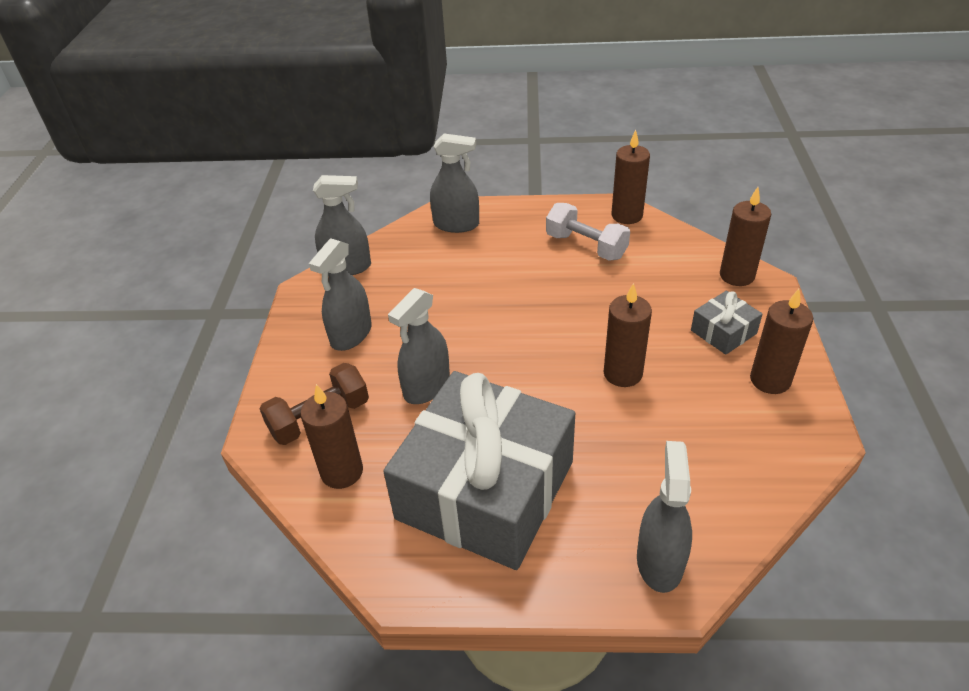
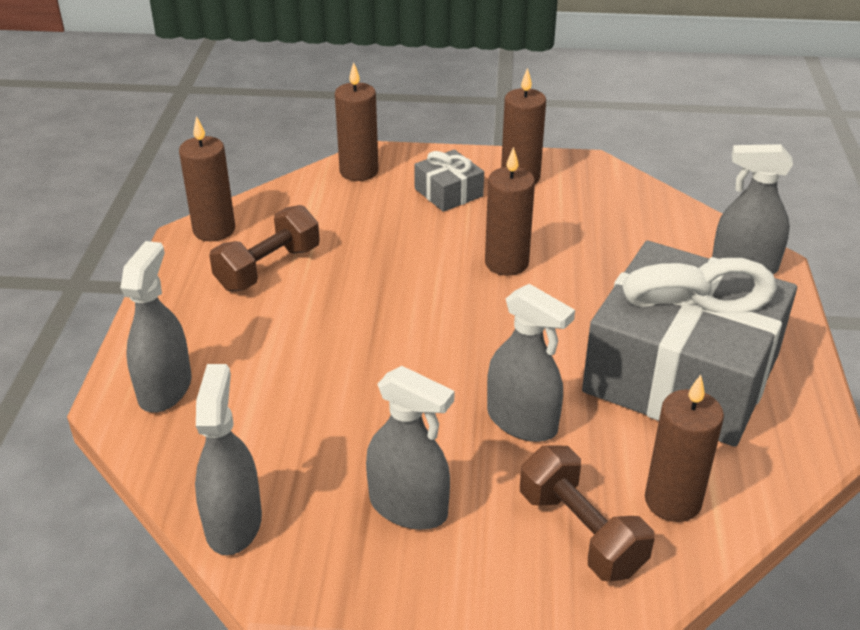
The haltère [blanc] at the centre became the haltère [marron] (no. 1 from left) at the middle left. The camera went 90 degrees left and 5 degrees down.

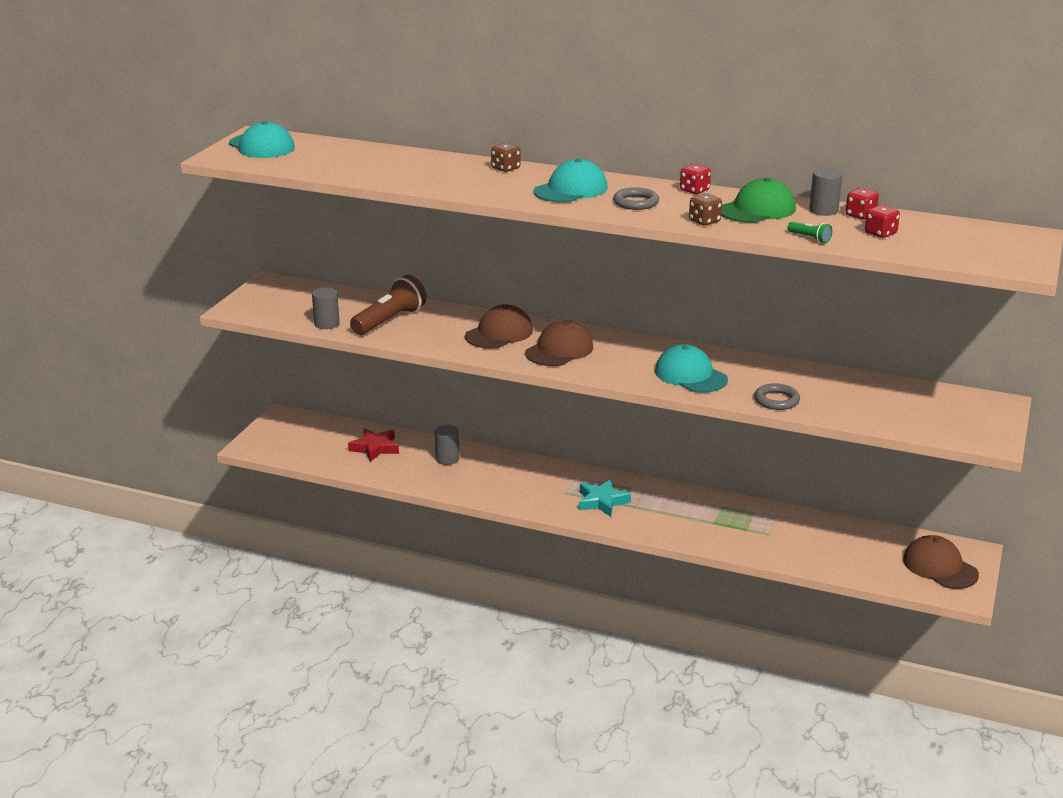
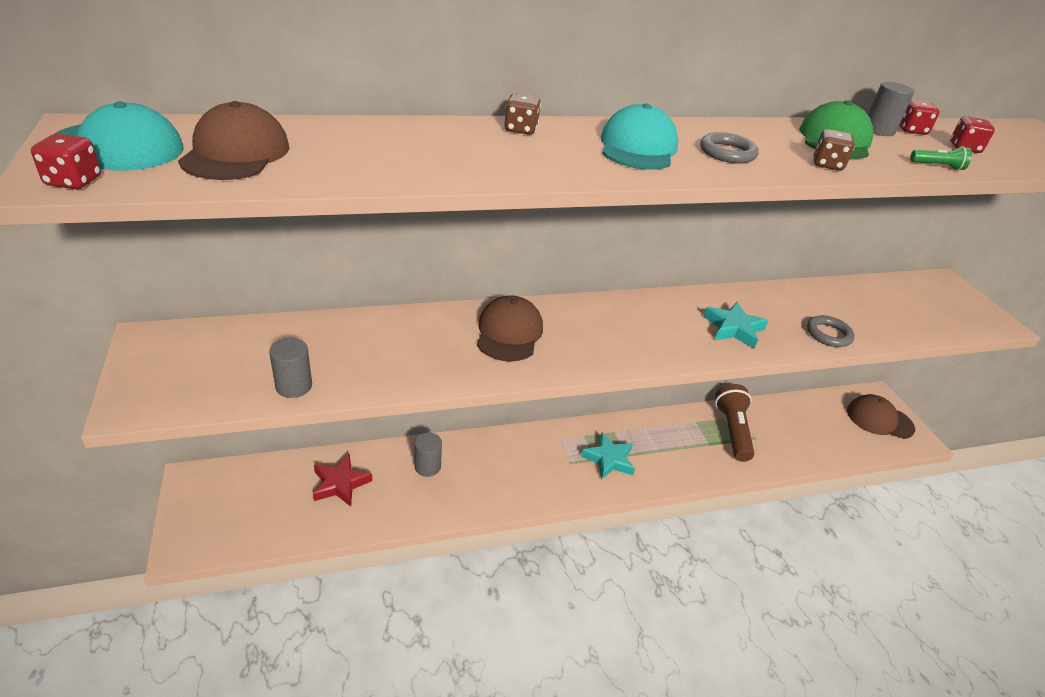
The lampe de poche [marron] moved from the centre to the middle right. The casquette [marron] (no. 2 from left in the first image) moved from the centre to the top left. The dé [rouge] (no. 1 from left) moved from the top centre to the top left. The casquette [turquoise] (no. 3 from left) at the centre was replaced by the étoile [turquoise] (no. 2 from left) at the middle right. The camera went 40 degrees left and 10 degrees up.

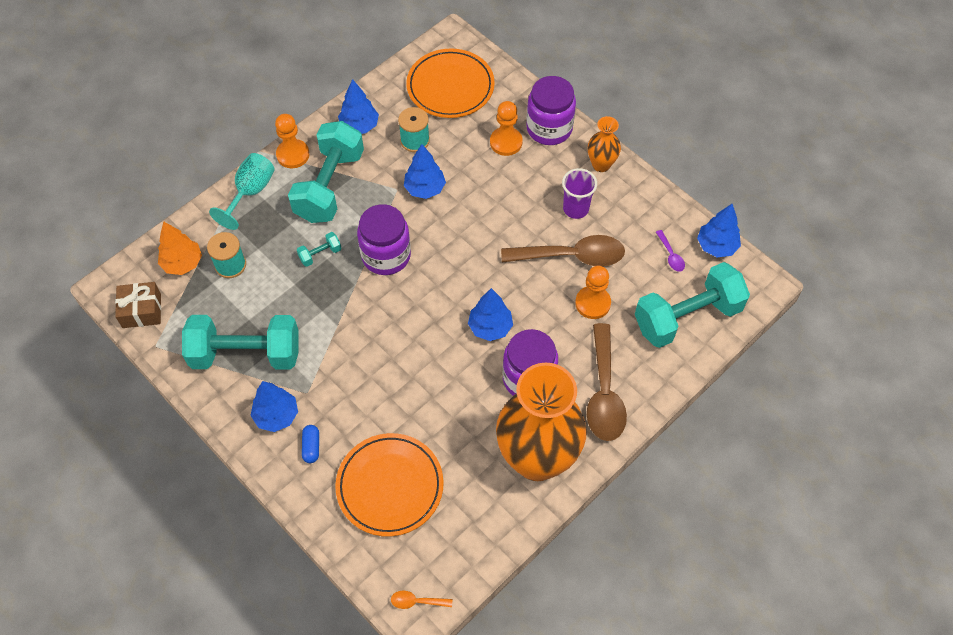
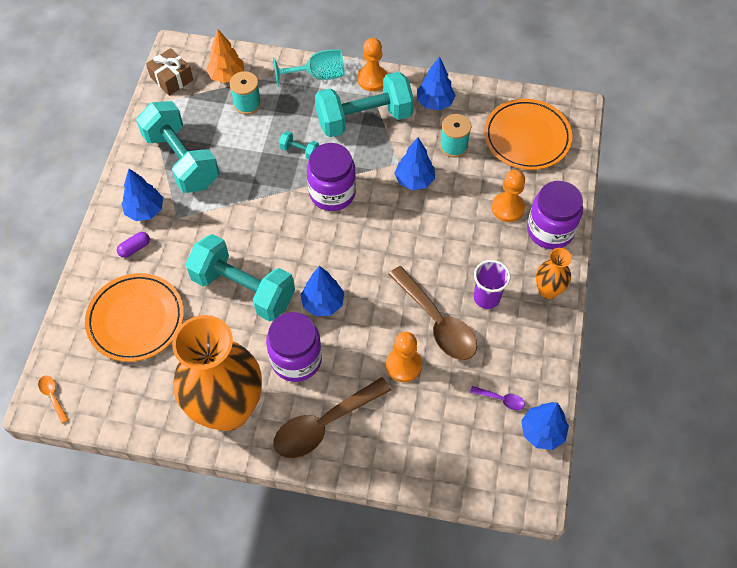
The haltère [turquoise] (no. 4 from left in the first image) moved from the middle right to the middle left. The gélule [bleu] at the bottom left became the gélule [violet] at the middle left. The cuillère [violet] at the middle right turned 105 degrees counterclockwise. The camera went 55 degrees right and 0 degrees up.

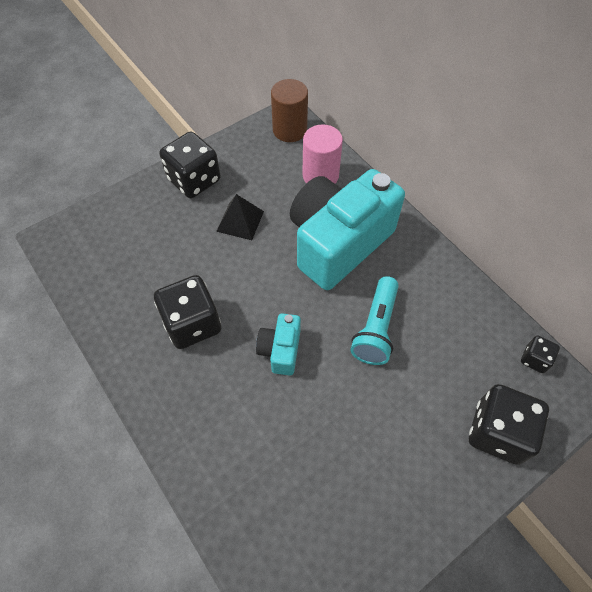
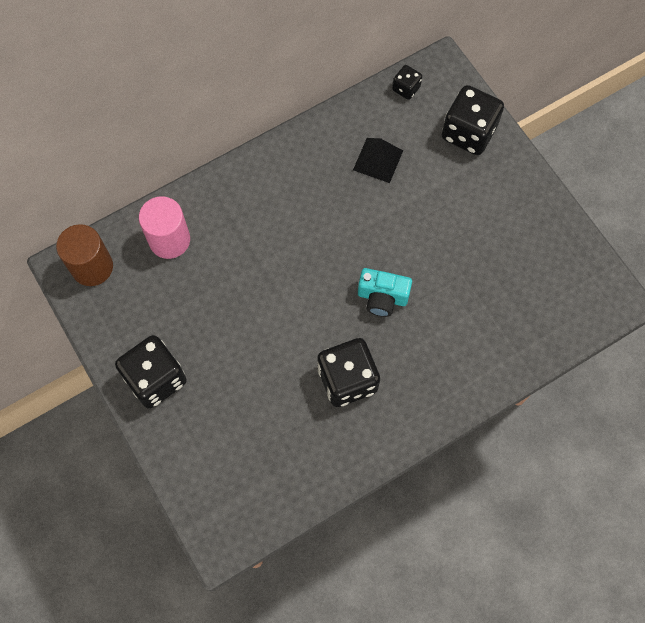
The appareil photo [turquoise] (no. 2 from left) at the centre disappeared. The lampe de poche [turquoise] at the centre disappeared. The pyramide [noir] moved from the centre to the top centre. The camera went 85 degrees left and 10 degrees up.

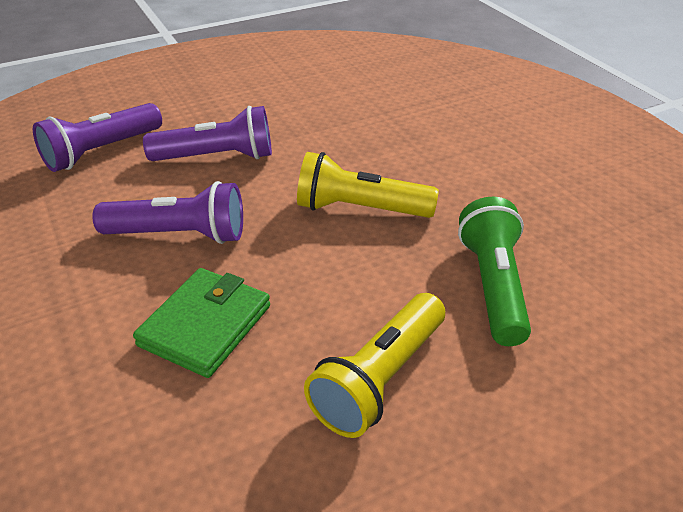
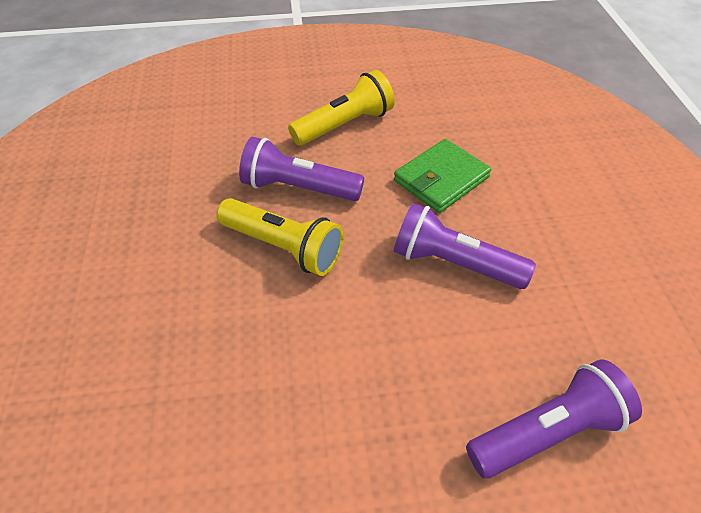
The lampe de poche [vert] at the middle right disappeared. The lampe de poche [violet] (no. 3 from left in the first image) moved from the top left to the top centre. The camera went 160 degrees left and 10 degrees up.

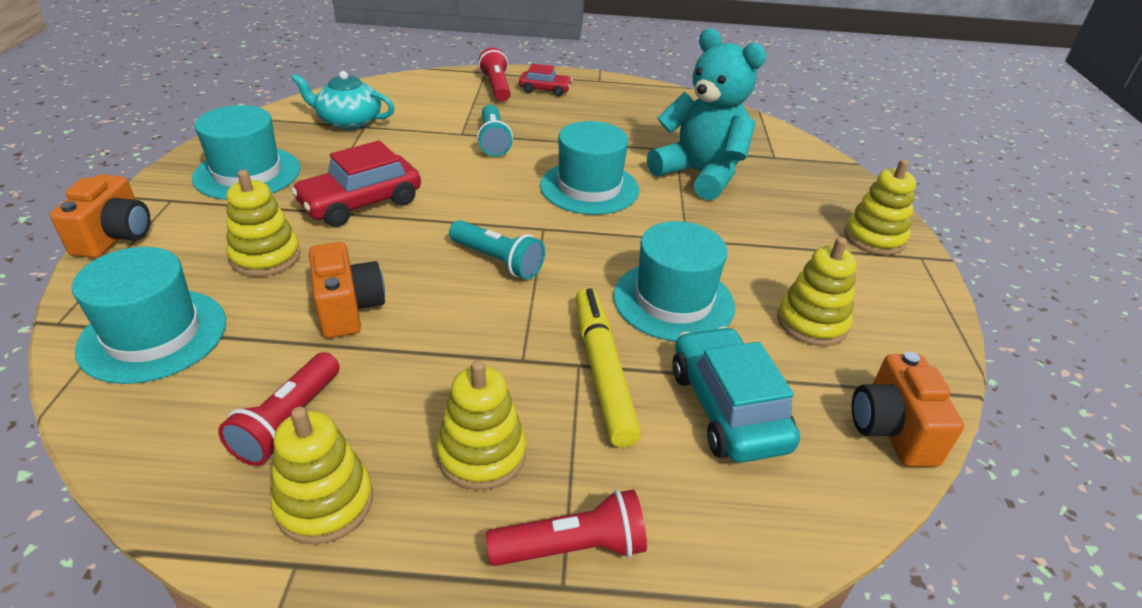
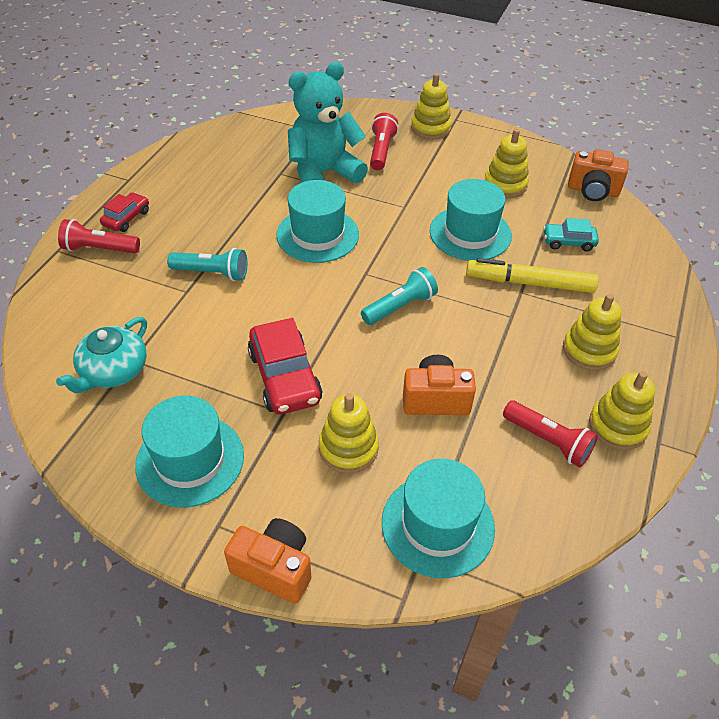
The lampe de poche [rouge] (no. 3 from left in the first image) moved from the bottom centre to the top centre. The voiture [turquoise] at the centre changed to 0.58 times the size. The camera went 70 degrees left and 10 degrees up.

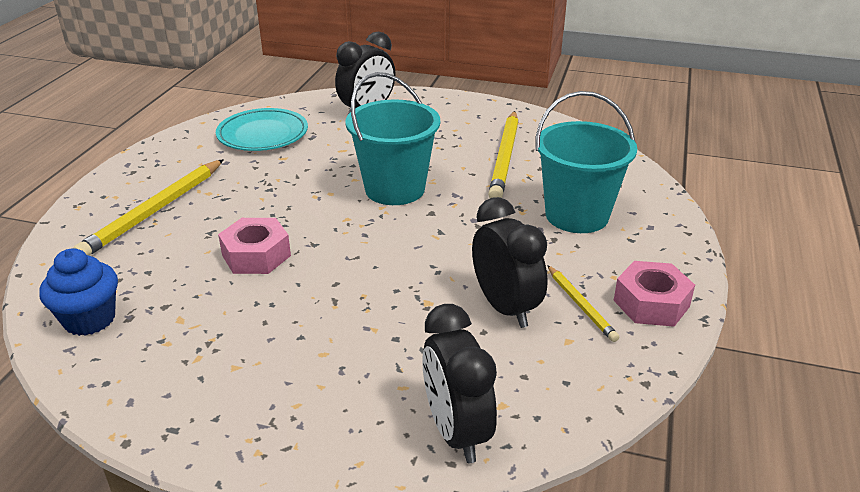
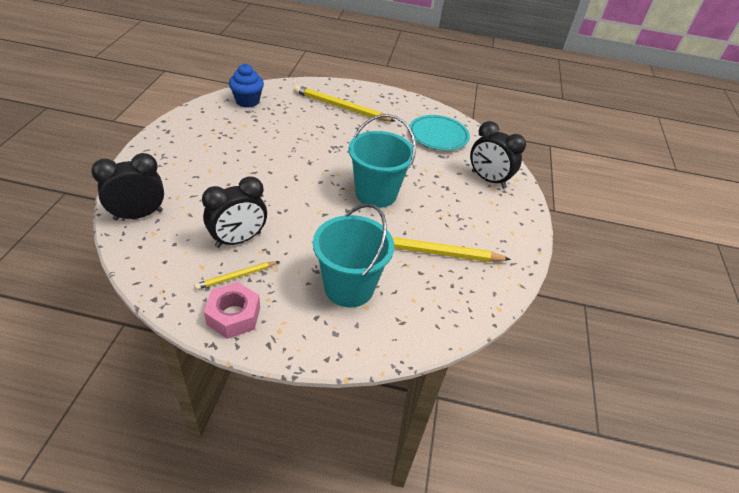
The écrou [rose] (no. 1 from left) at the middle left disappeared. The camera went 80 degrees right and 10 degrees up.

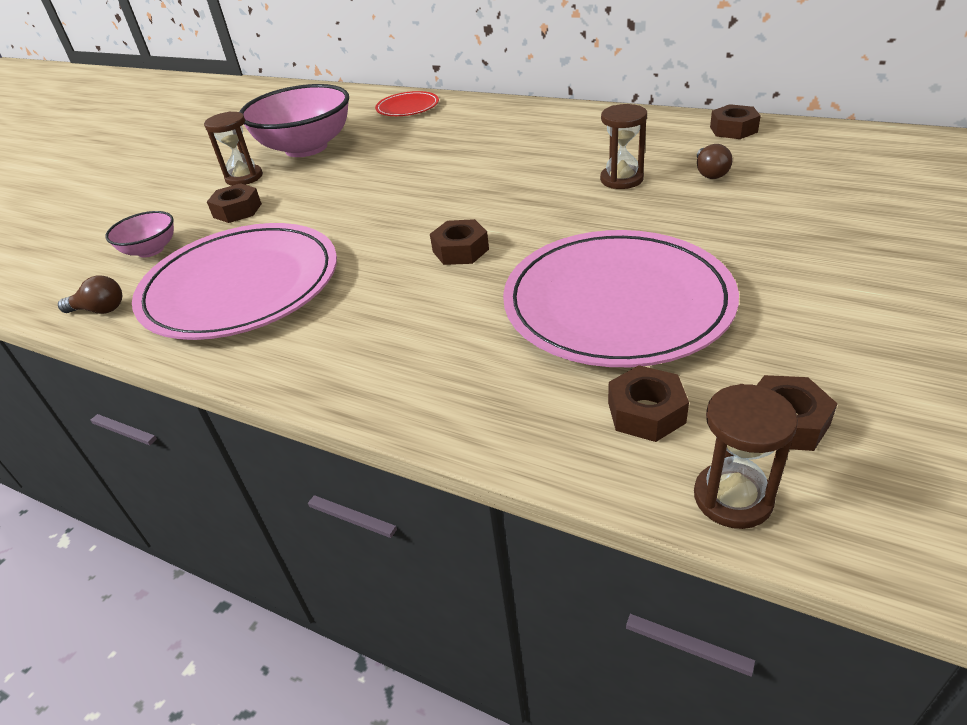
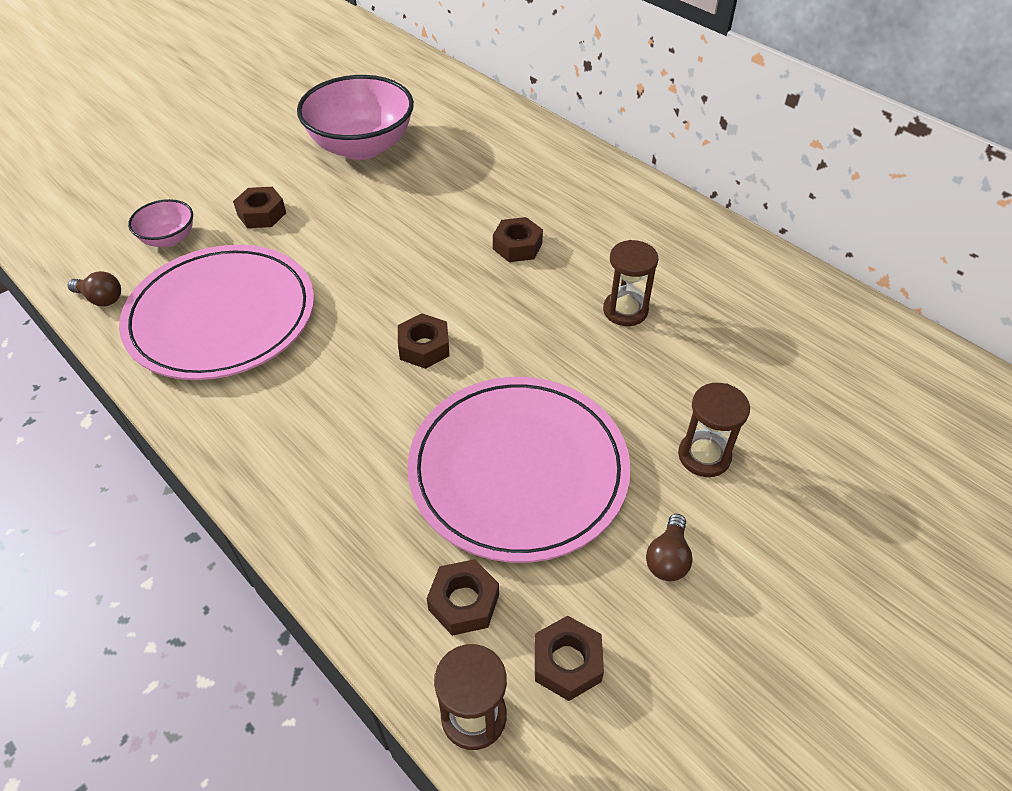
The assiette [rouge] at the top centre disappeared. The sablier [marron] (no. 1 from left in the first image) moved from the top left to the middle right. The ampoule [marron] (no. 2 from left) moved from the top right to the bottom centre. The écrou [marron] (no. 4 from left) moved from the top right to the top centre. The camera went 15 degrees right and 10 degrees up.

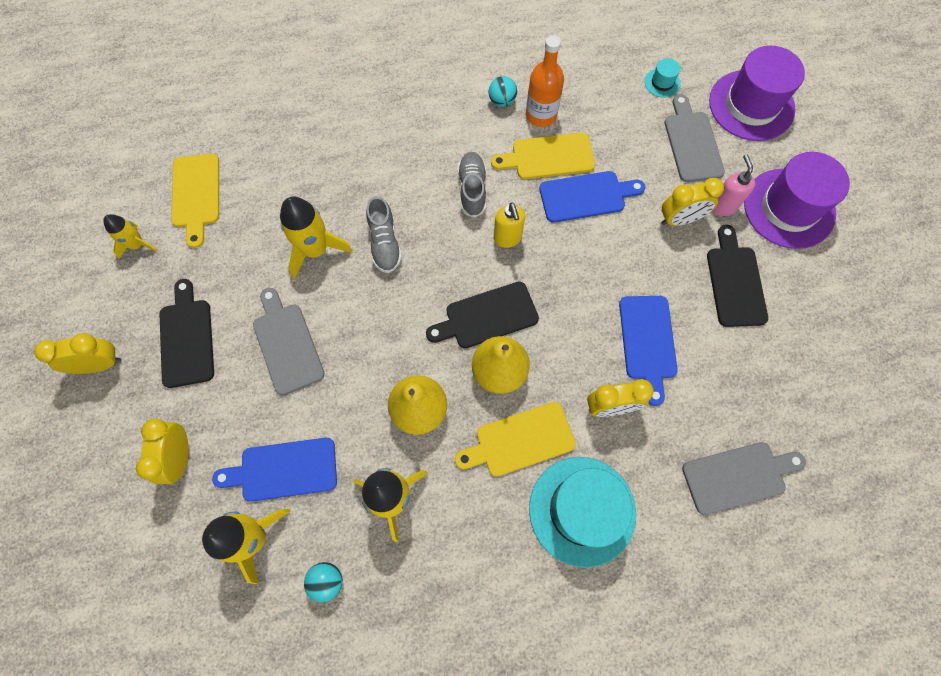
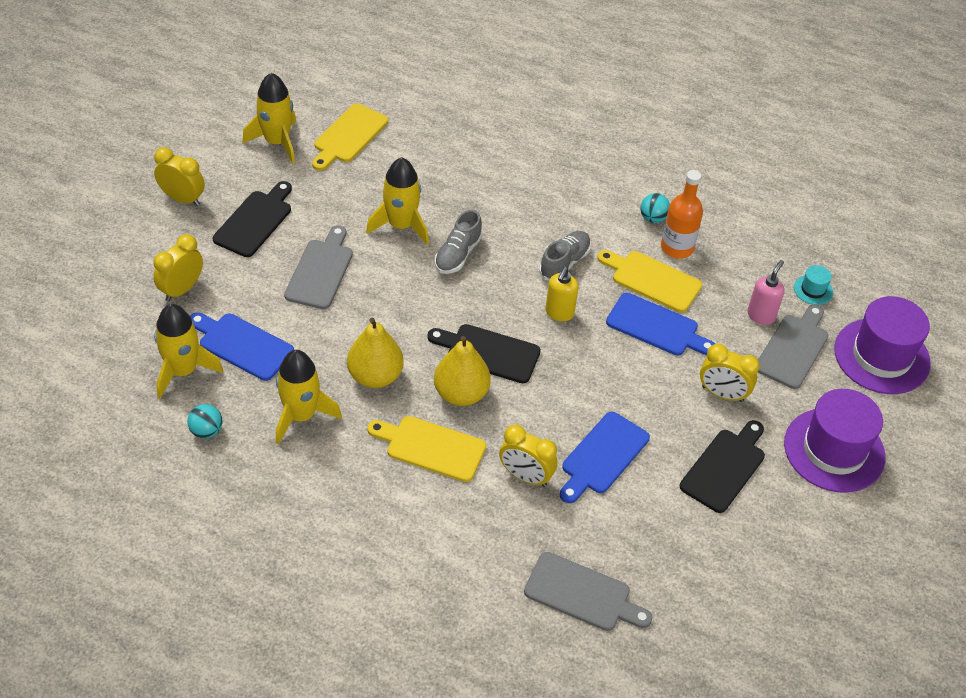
The chapeau [turquoise] (no. 1 from left) at the bottom centre disappeared. The distributeur de savon [rose] moved from the top right to the middle right. The fusée [jaune] (no. 1 from left in the first image) at the middle left changed to 1.67 times the size. The camera went 35 degrees right and 20 degrees down.

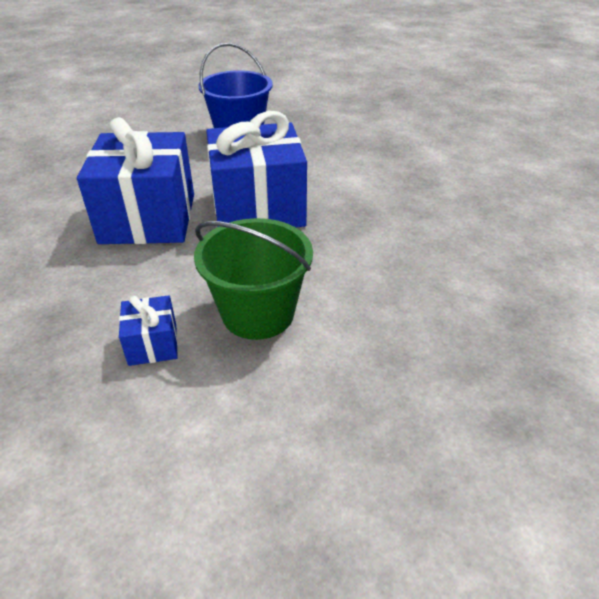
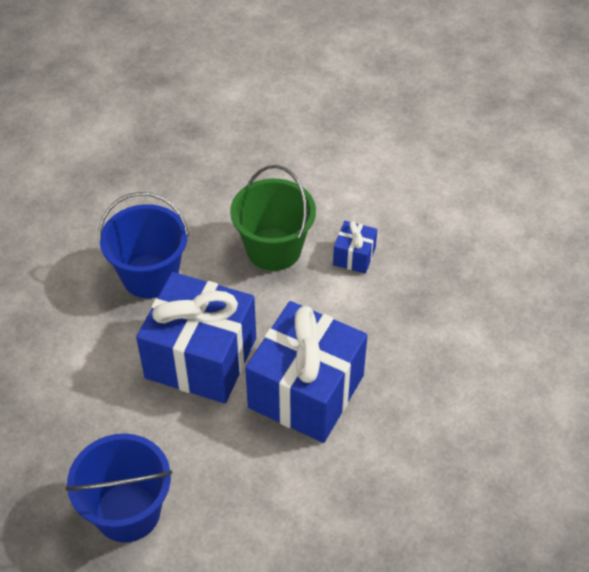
The seau [bleu] (no. 2 from left) at the middle left appeared. The camera went 150 degrees left and 10 degrees up.

